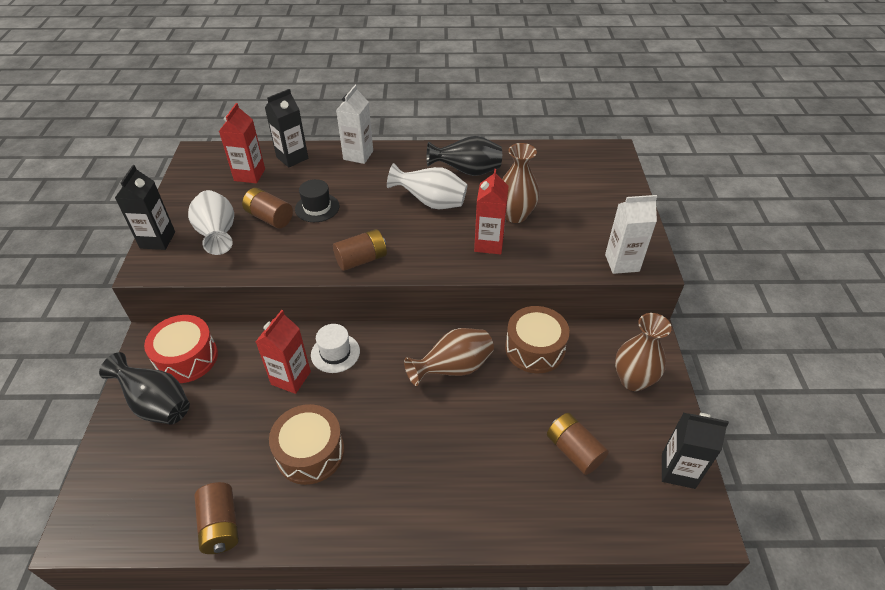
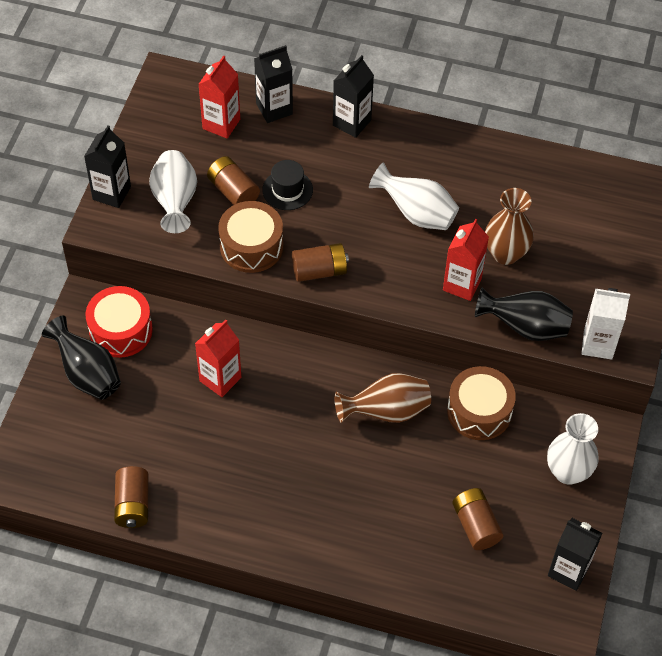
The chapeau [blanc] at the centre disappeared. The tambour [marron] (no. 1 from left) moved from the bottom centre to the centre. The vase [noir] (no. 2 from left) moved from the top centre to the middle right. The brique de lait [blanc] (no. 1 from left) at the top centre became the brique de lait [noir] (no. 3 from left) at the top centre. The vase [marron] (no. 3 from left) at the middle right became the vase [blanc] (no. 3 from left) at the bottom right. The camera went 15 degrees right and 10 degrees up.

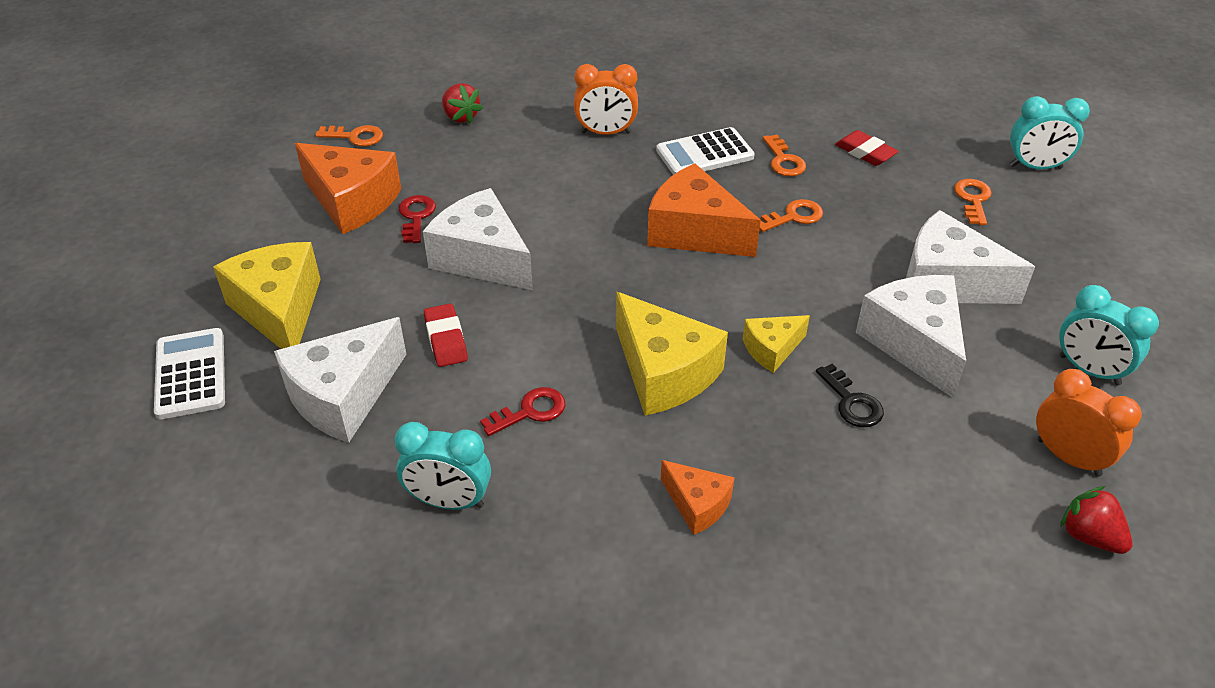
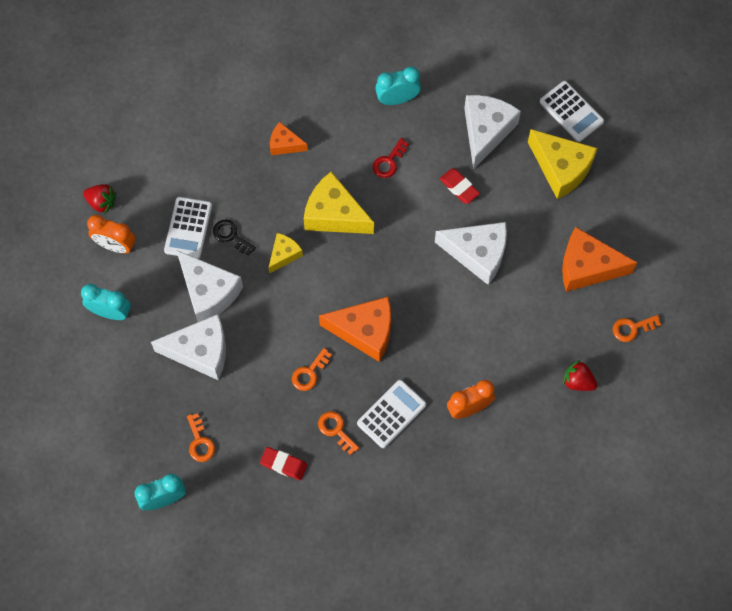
The clé [rouge] (no. 1 from left) at the top centre disappeared. The calculatrice [blanc] (no. 1 from left) at the middle left appeared. The camera went 155 degrees right and 25 degrees up.

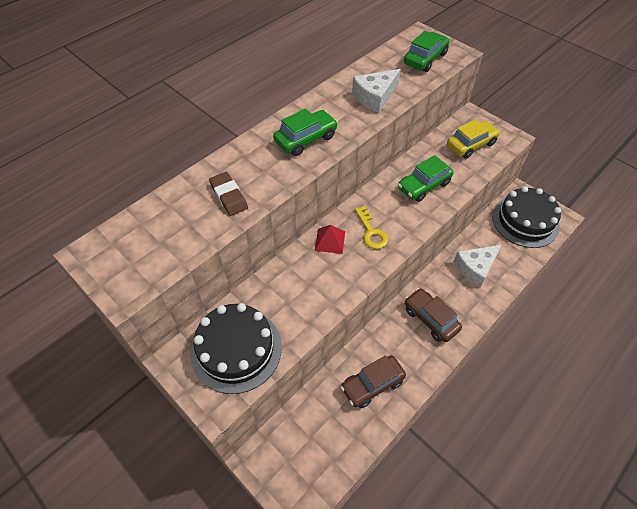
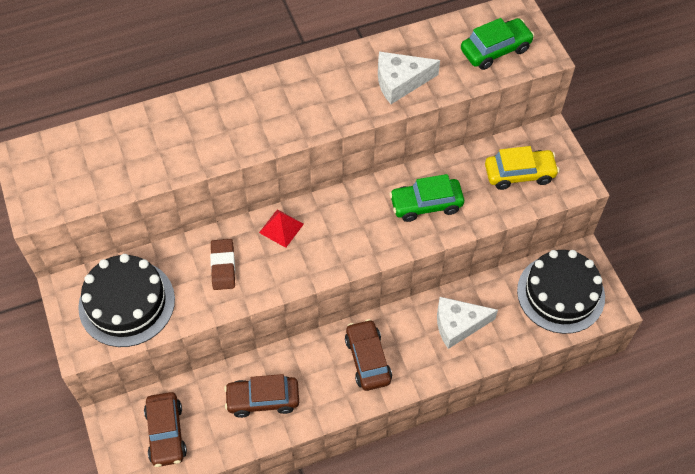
The voiture [vert] (no. 1 from left) at the top centre disappeared. The clé [jaune] at the centre disappeared. The voiture [marron] (no. 1 from left) at the bottom left appeared. The gomme [marron] moved from the centre to the middle left. The camera went 25 degrees right and 5 degrees up.

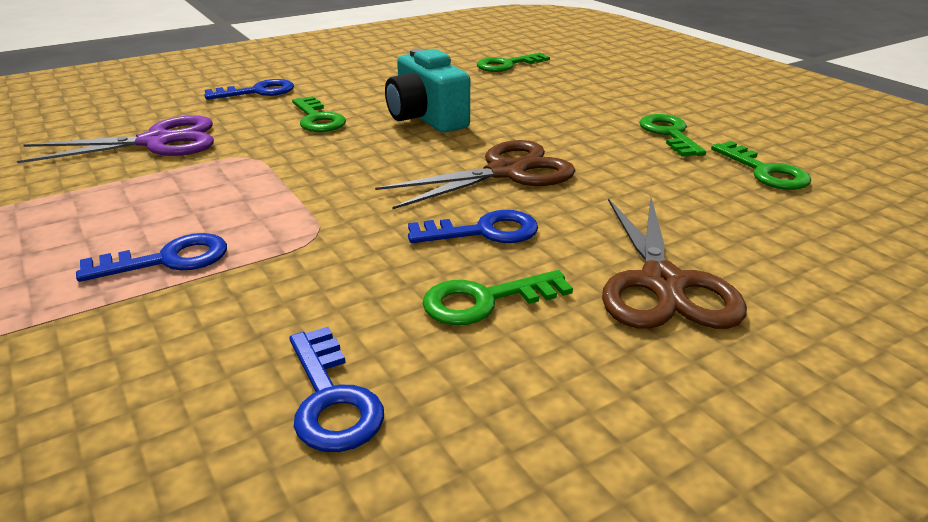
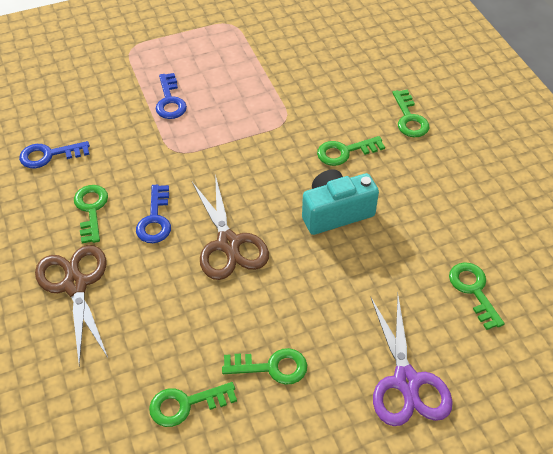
The ciseaux [violet] moved from the top left to the bottom right. The clé [bleu] (no. 2 from left) at the top left became the clé [vert] (no. 5 from left) at the top right. The ciseaux [marron] (no. 2 from left in the first image) at the middle right turned 60 degrees clockwise. The camera went 100 degrees right and 20 degrees up.

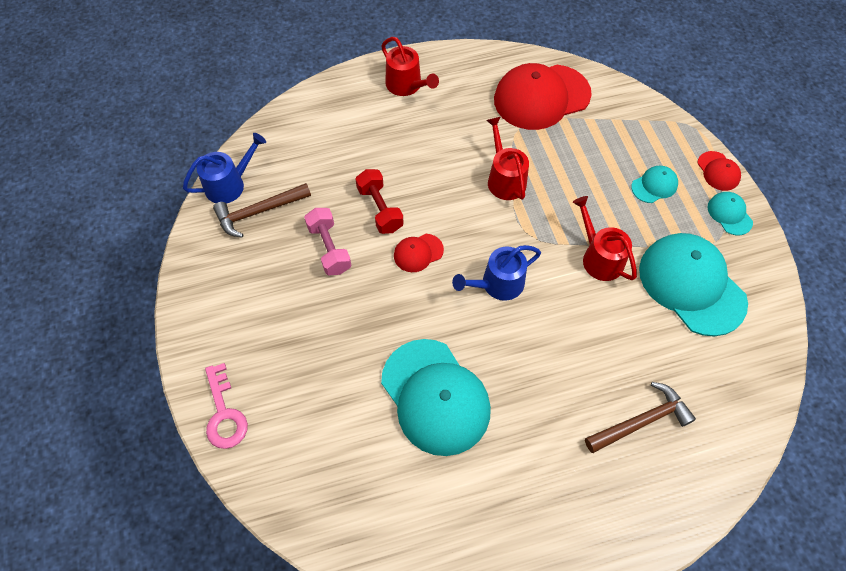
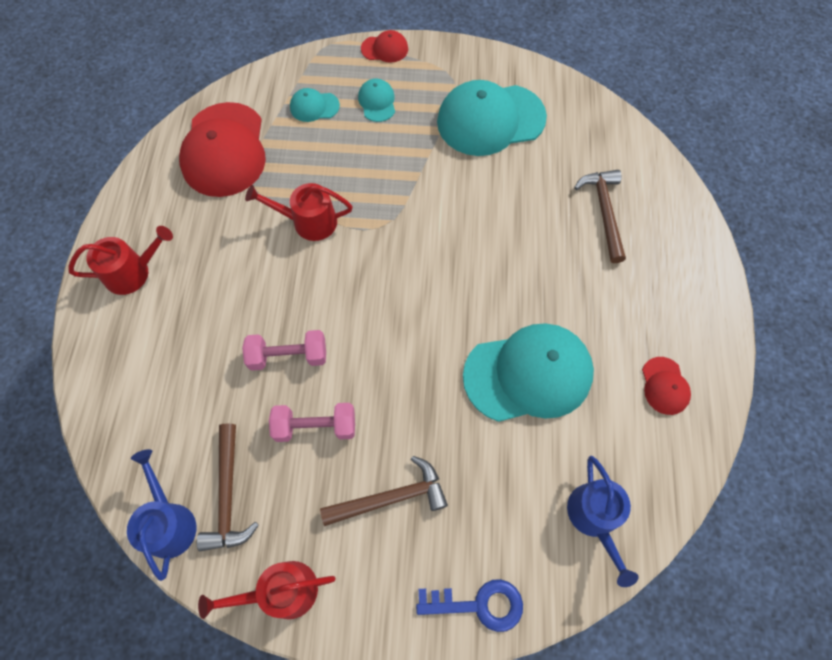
The marteau [marron] (no. 2 from left) at the bottom centre appeared. The casquette [rouge] (no. 1 from left in the first image) moved from the centre to the middle right. The arrosoir [bleu] (no. 2 from left) moved from the centre to the bottom right. The arrosoir [rouge] (no. 3 from left in the first image) moved from the middle right to the bottom left. The casquette [turquoise] (no. 4 from left in the first image) moved from the middle right to the top centre. The clé [rose] at the bottom left became the clé [bleu] at the bottom centre. The haltère [rouge] at the centre became the haltère [rose] (no. 1 from left) at the centre. The camera went 70 degrees left and 5 degrees up.

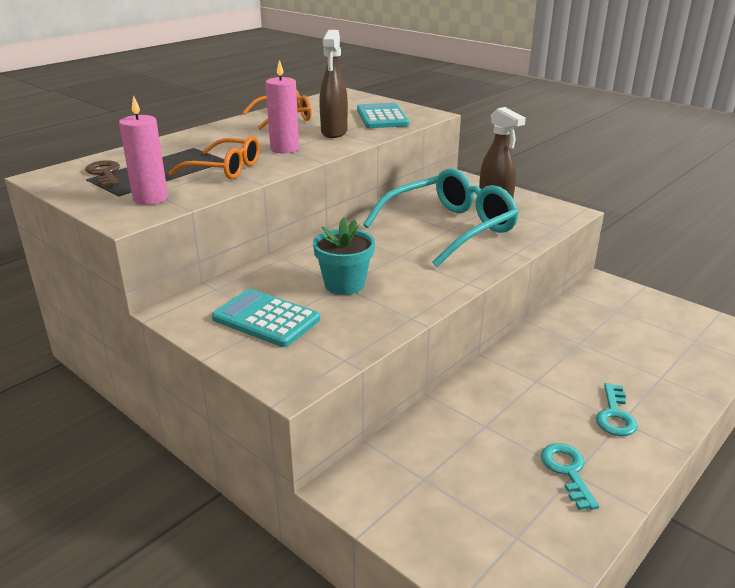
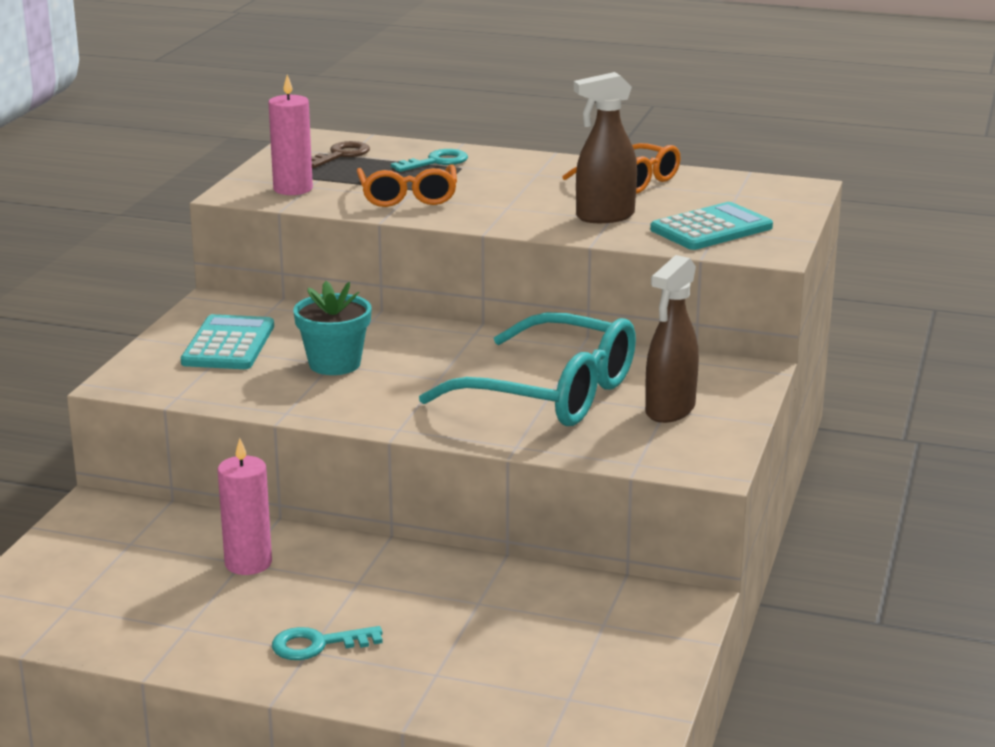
The bougie [rose] (no. 2 from left in the first image) moved from the top centre to the bottom left. The clé [turquoise] (no. 1 from left in the first image) moved from the bottom right to the top centre. The camera went 65 degrees right and 5 degrees down.

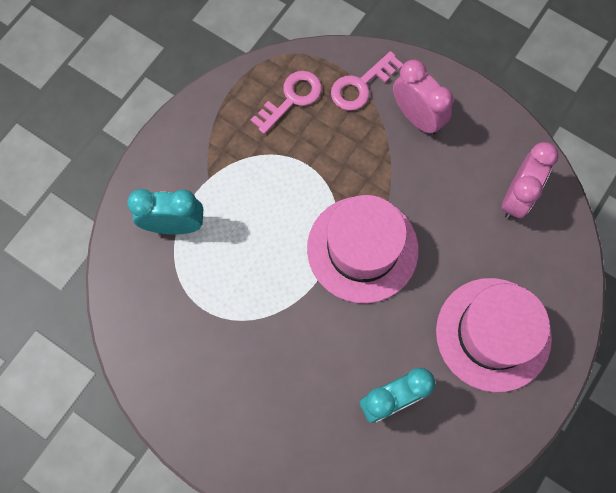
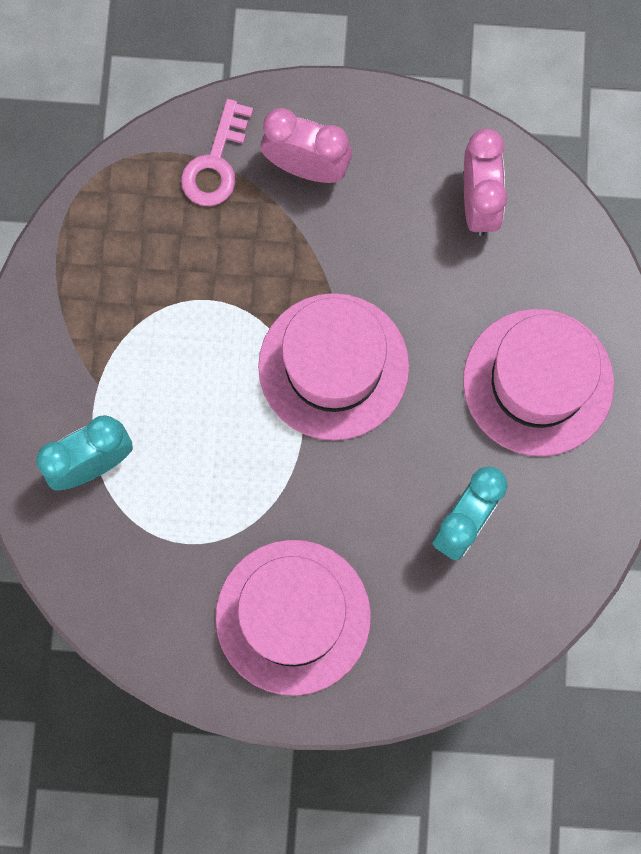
The clé [rose] (no. 1 from left) at the top centre disappeared. The chapeau [rose] (no. 1 from left) at the bottom centre appeared. The camera went 30 degrees left and 5 degrees up.

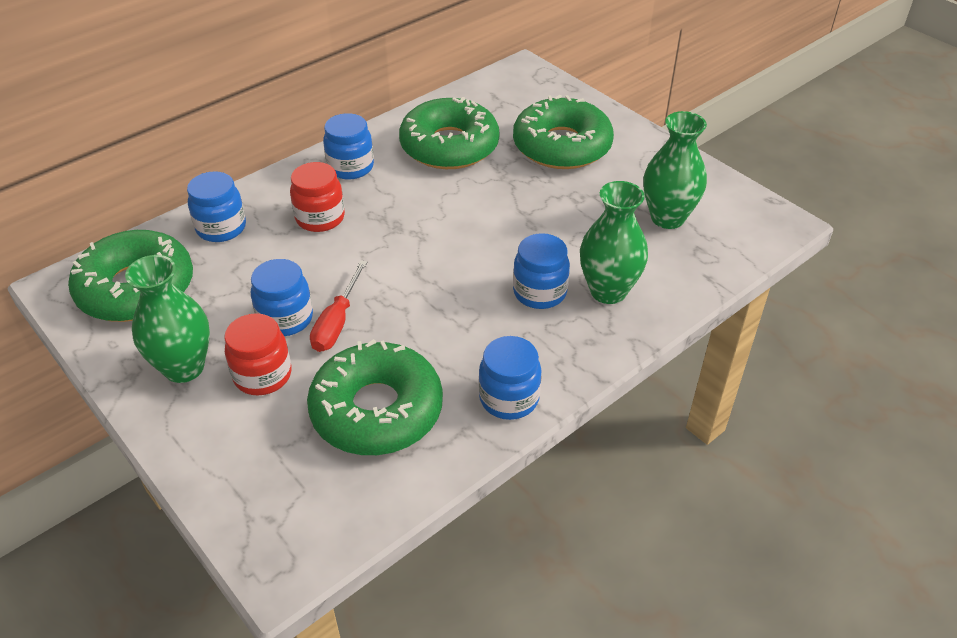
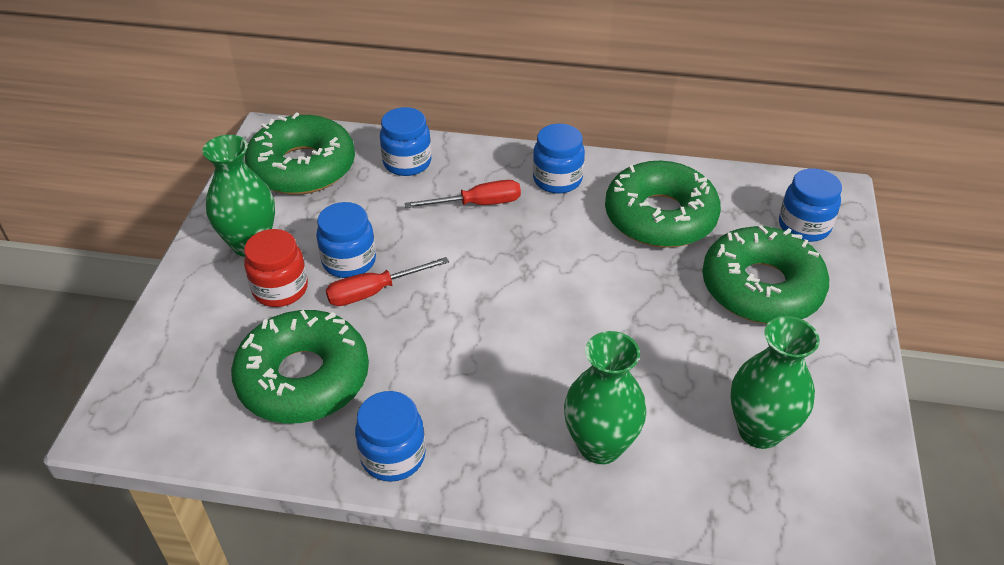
The bocal [bleu] (no. 5 from left) moved from the centre to the middle right. The bocal [rouge] (no. 2 from left) at the top left was replaced by the tournevis [rouge] (no. 2 from left) at the centre. The camera went 50 degrees right and 0 degrees up.

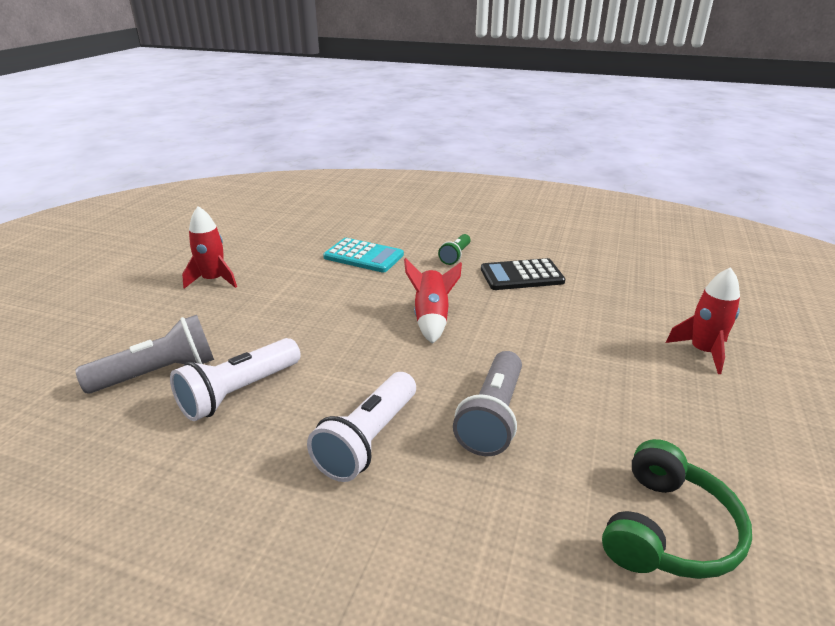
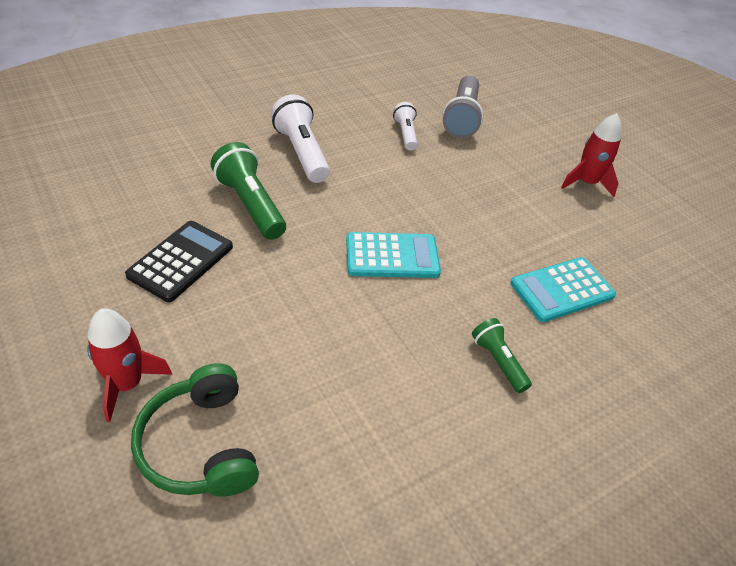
The calculatrice [noir] moved from the centre to the middle left. The casque audio [vert] moved from the bottom right to the bottom left. The fusée [rouge] (no. 2 from left) at the centre was replaced by the calculatrice [turquoise] (no. 1 from left) at the centre. The lampe de poche [gris] (no. 2 from left) at the centre became the lampe de poche [vert] (no. 1 from left) at the centre. The lampe de poche [blanc] (no. 1 from left in the first image) at the middle left changed to 0.59 times the size. The camera went 125 degrees right and 15 degrees up.

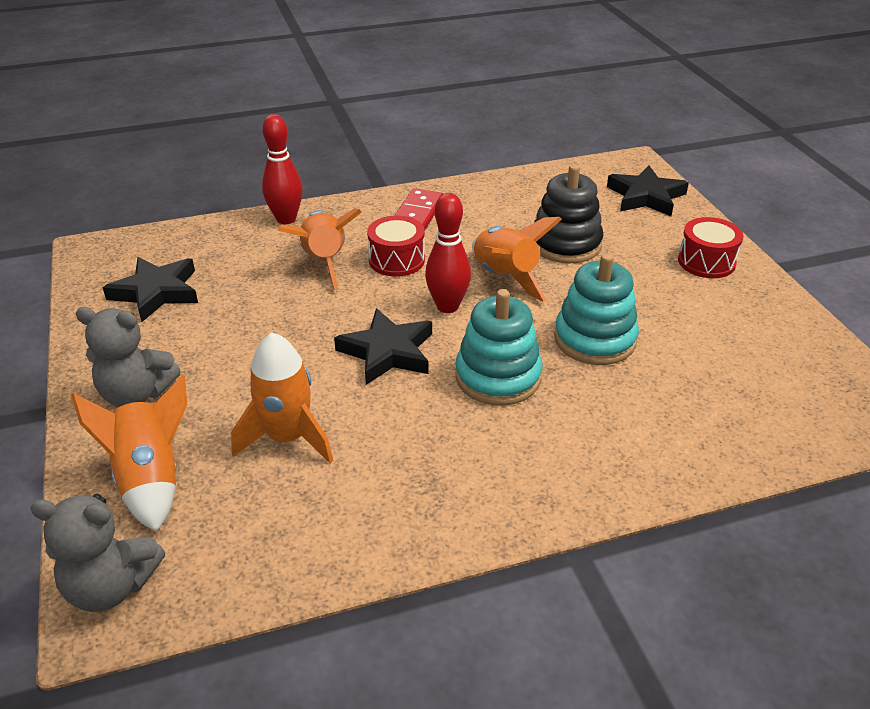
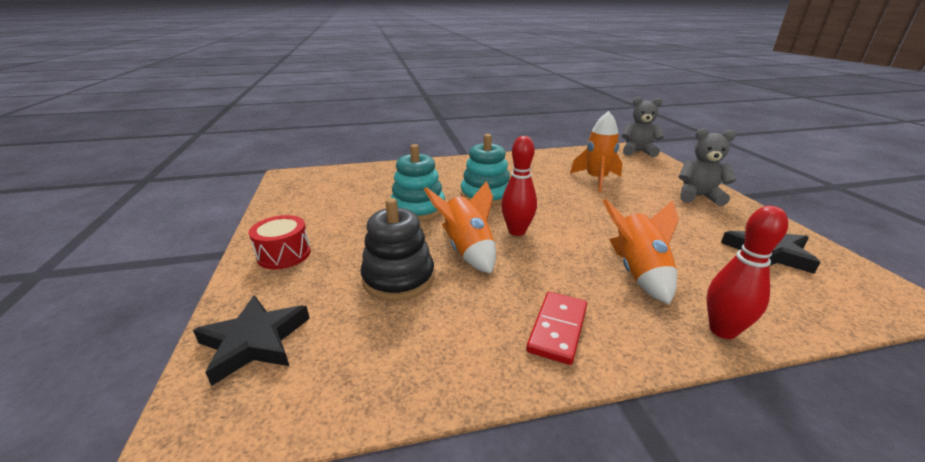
The fusée [orange] (no. 1 from left) at the middle left disappeared. The étoile [noir] (no. 2 from left) at the centre disappeared. The tambour [rouge] (no. 1 from left) at the centre disappeared. The camera went 175 degrees left and 10 degrees down.

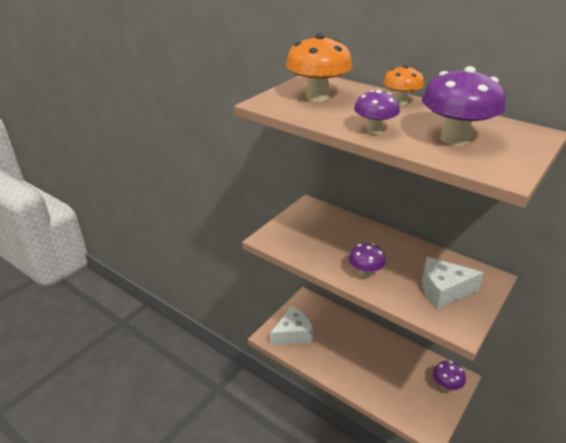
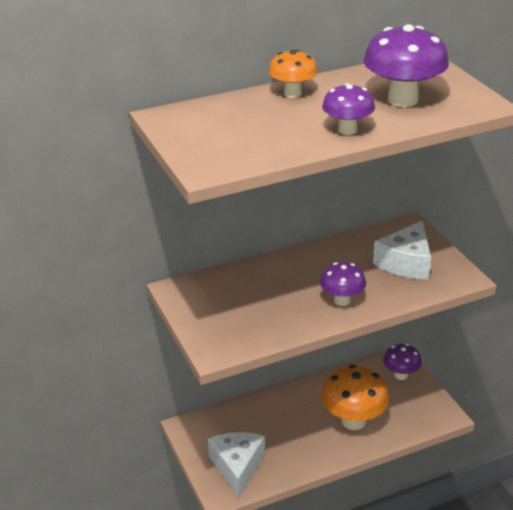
The champignon [orange] (no. 1 from left in the first image) moved from the top centre to the bottom right. The camera went 60 degrees left and 0 degrees up.

